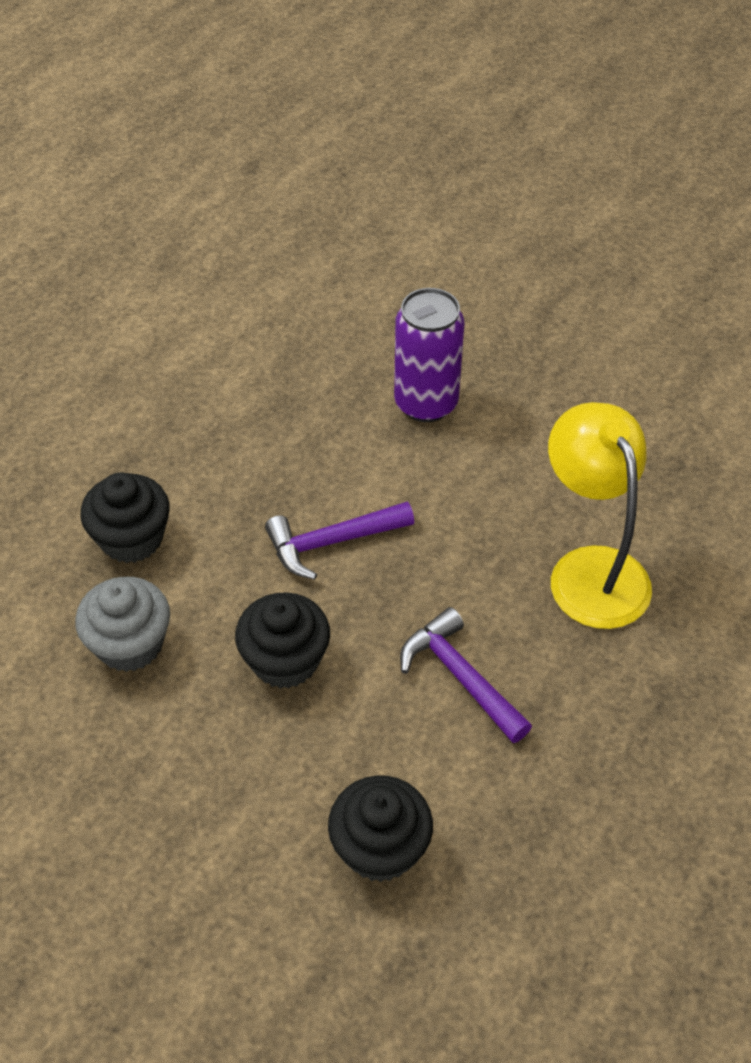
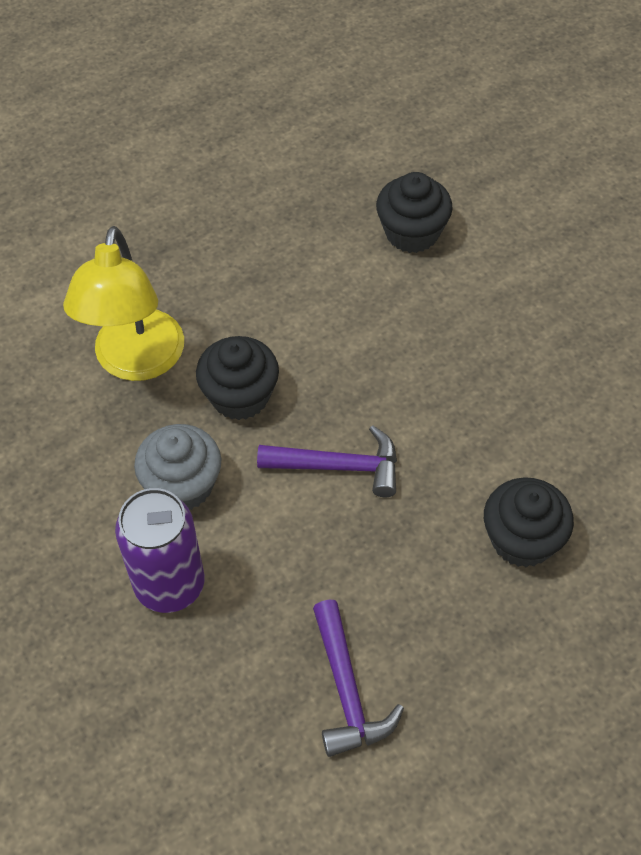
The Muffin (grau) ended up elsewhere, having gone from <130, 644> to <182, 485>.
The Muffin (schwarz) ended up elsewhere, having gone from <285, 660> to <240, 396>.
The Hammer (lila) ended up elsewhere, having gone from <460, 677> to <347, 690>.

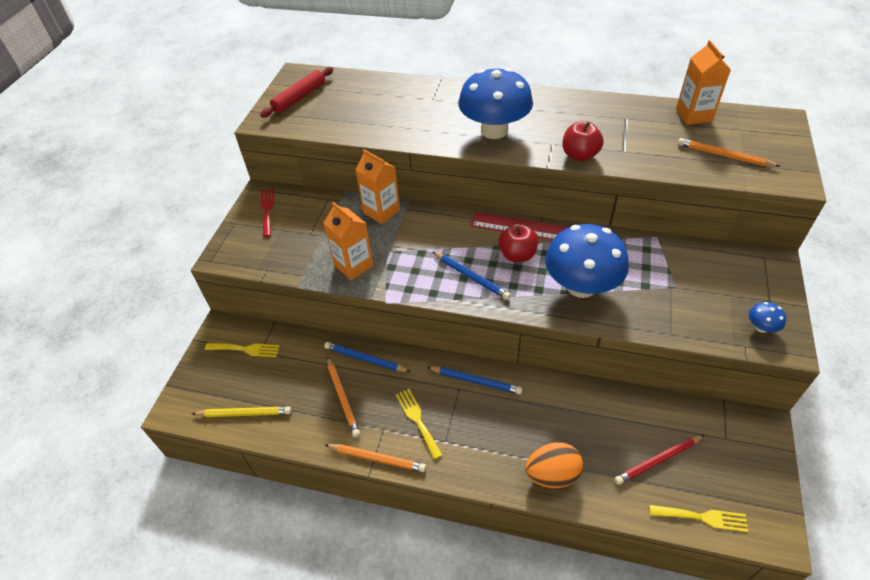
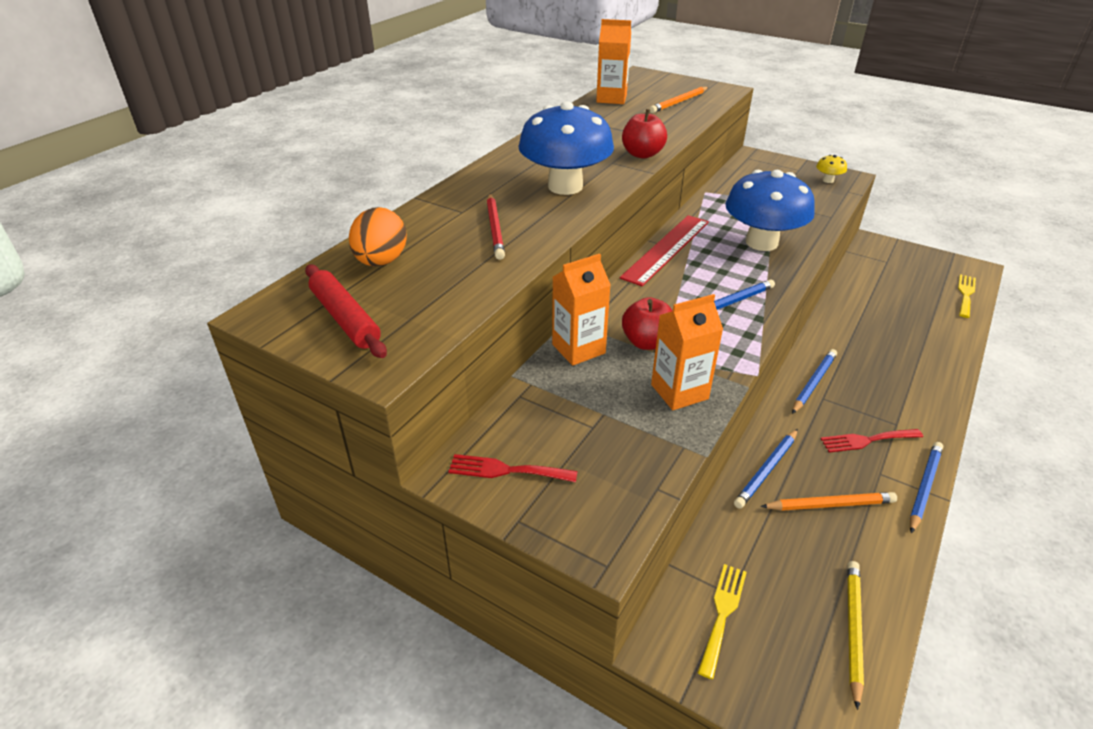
The Apfel (rot) ended up elsewhere, having gone from <517, 255> to <647, 342>.
What was the Pilz (blau) at <761, 327> turned into the Pilz (gelb) at <828, 180>.
What was the Gabel (gelb) at <417, 420> turned into the Gabel (rot) at <867, 440>.
The Bleistift (rot) ended up elsewhere, having gone from <658, 461> to <495, 228>.
The Ei (orange) ended up elsewhere, having gone from <552, 474> to <381, 262>.
What was the Bleistift (orange) at <377, 458> turned into the Bleistift (blau) at <924, 487>.

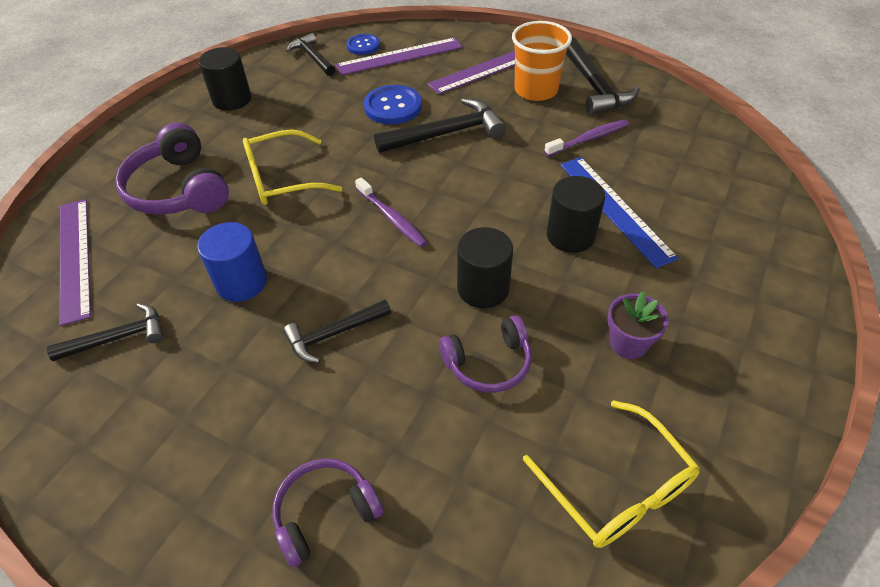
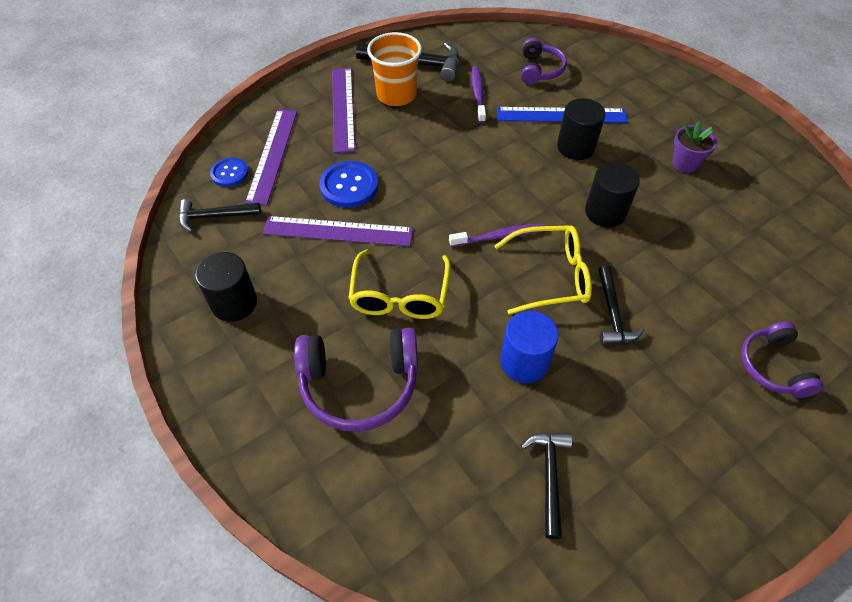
The second view lost the Hammer (schwarz) at <446, 133>.
The Lineal (lila) ended up elsewhere, having gone from <74, 258> to <338, 231>.
The Kopfhörer (lila) ended up elsewhere, having gone from <488, 363> to <539, 70>.
The Brille (gelb) ended up elsewhere, having gone from <617, 488> to <551, 276>.

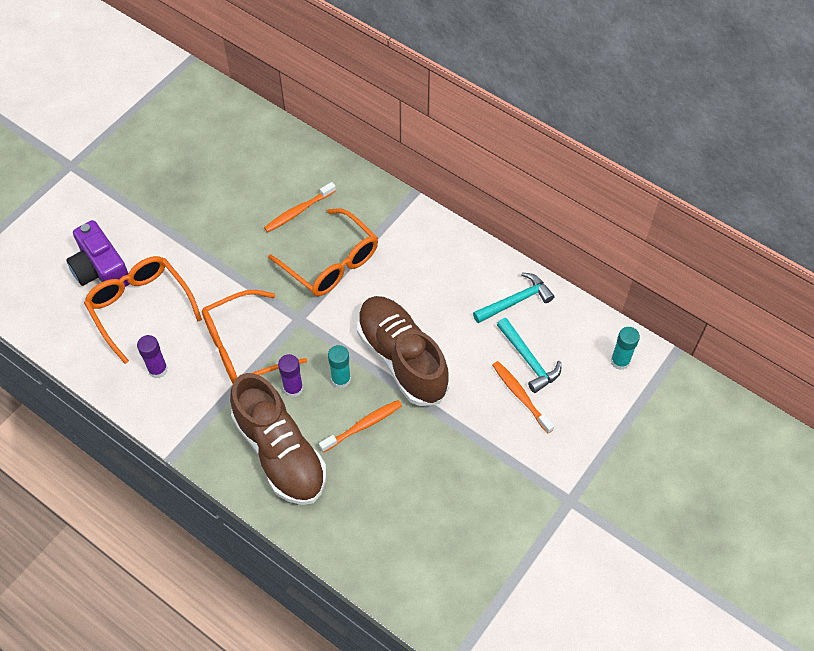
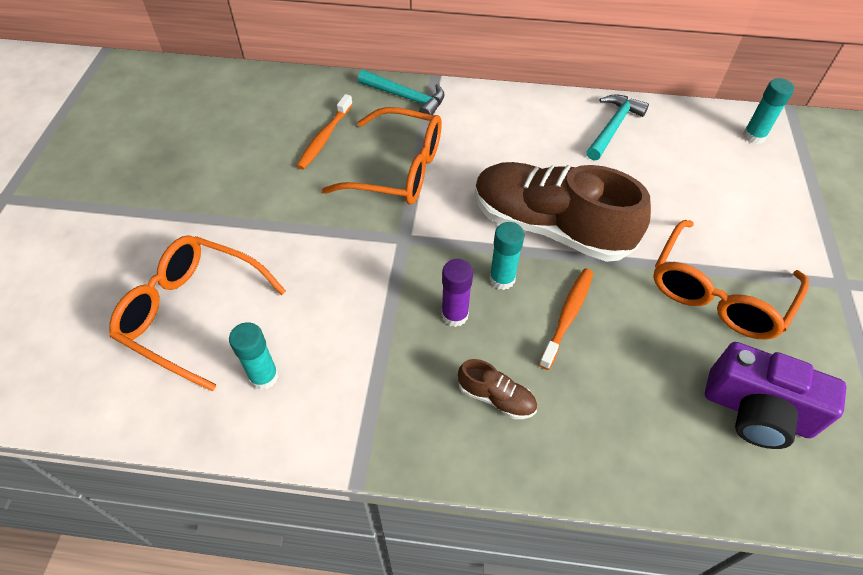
The Kamera (lila) ended up elsewhere, having gone from <101, 270> to <756, 412>.
The Brille (orange) ended up elsewhere, having gone from <243, 347> to <717, 294>.
The Hammer (türkis) ended up elsewhere, having gone from <528, 360> to <406, 98>.
What was the Klebestift (lila) at <158, 369> turned into the Klebestift (türkis) at <264, 376>.
The second view lost the Zahnbürste (orange) at <520, 396>.
The size of the Schuh (braun) at <280, 452> changed by a factor of 0.41.

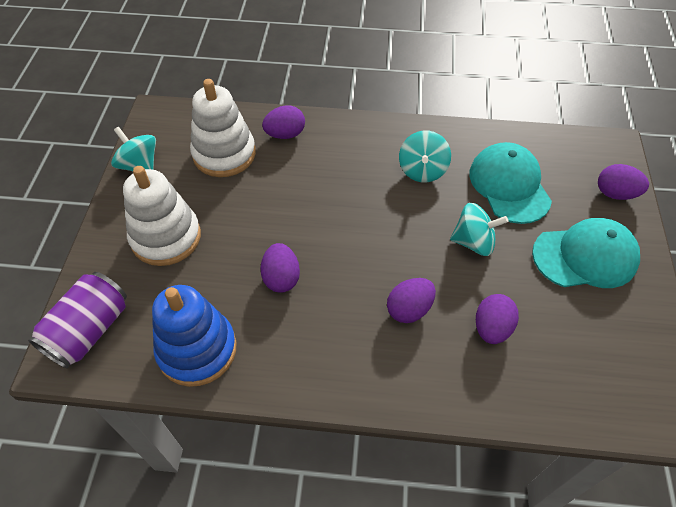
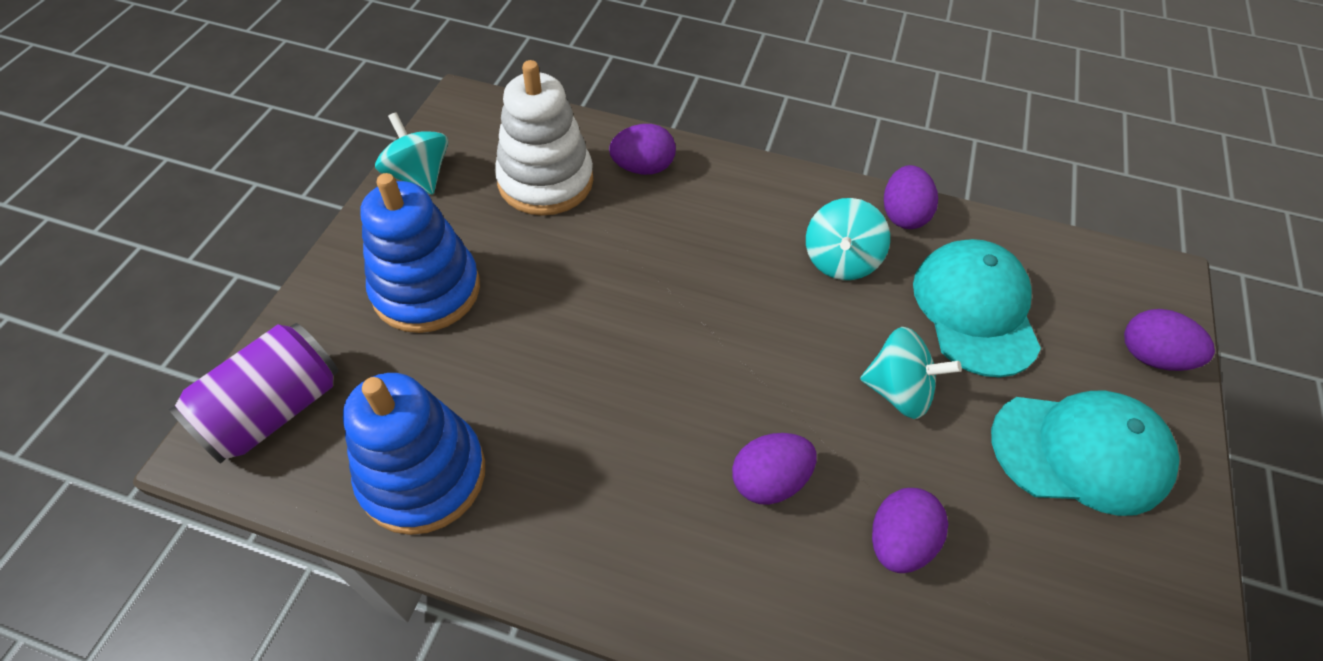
What was the Stapelspielzeug (weiß) at <166, 237> turned into the Stapelspielzeug (blau) at <426, 290>.
The Ei (lila) ended up elsewhere, having gone from <281, 278> to <902, 215>.

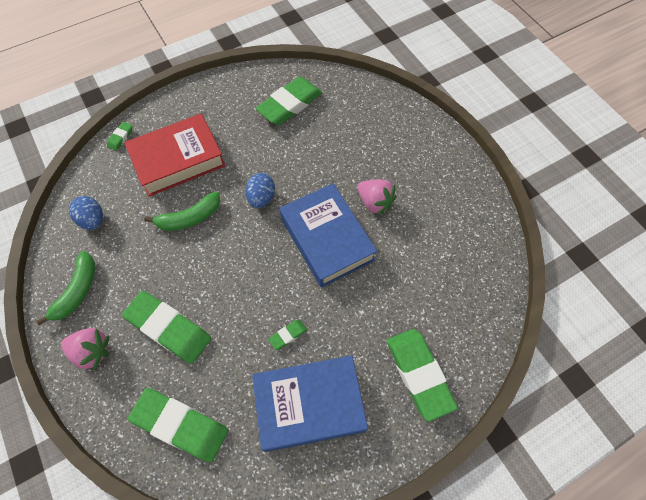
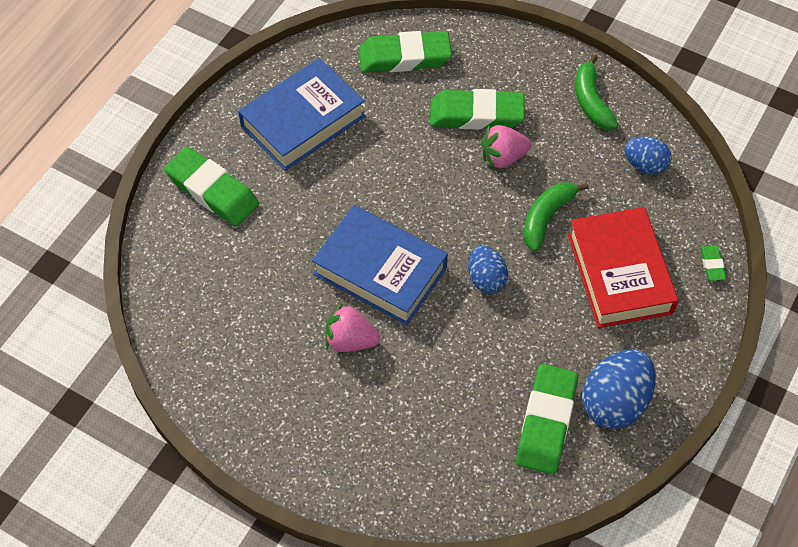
The Buch (rot) at <178, 160> ended up facing another way, 45 degrees counterclockwise from before.
The second view lost the Radiergummi (grün) at <288, 335>.
The Erdbeere (rosa) ended up elsewhere, having gone from <92, 351> to <503, 157>.
The second view gained the Ei (blau) at <614, 402>.

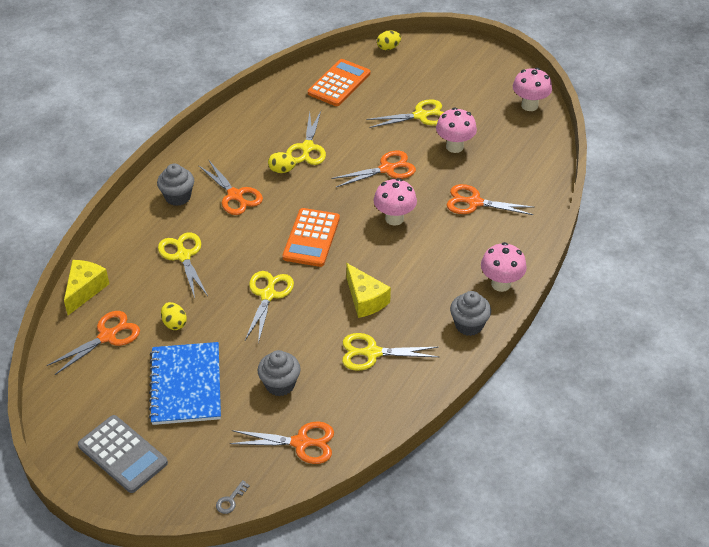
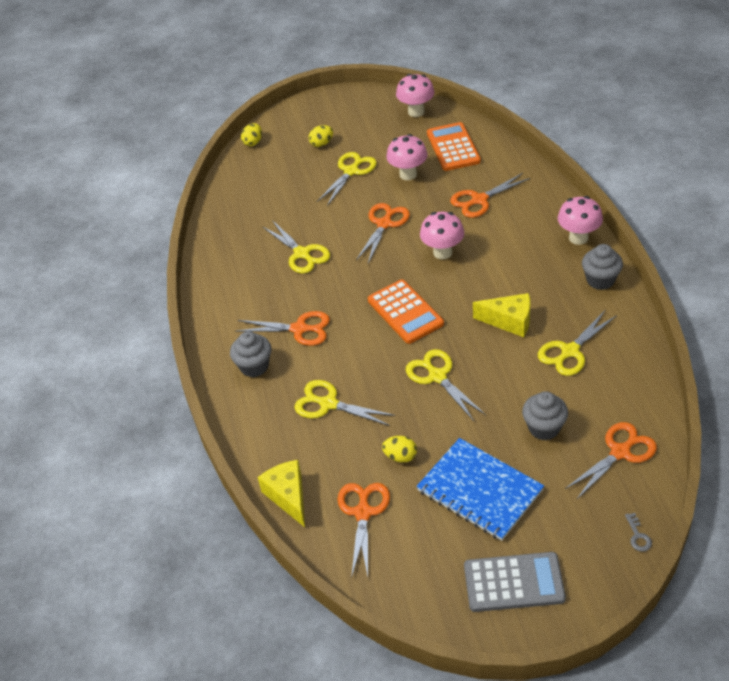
The Taschenrechner (orange) ended up elsewhere, having gone from <339, 83> to <453, 147>.
The Ei (gelb) ended up elsewhere, having gone from <282, 170> to <322, 144>.

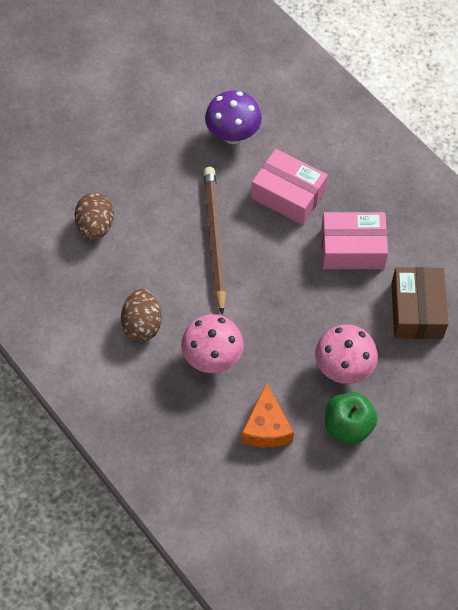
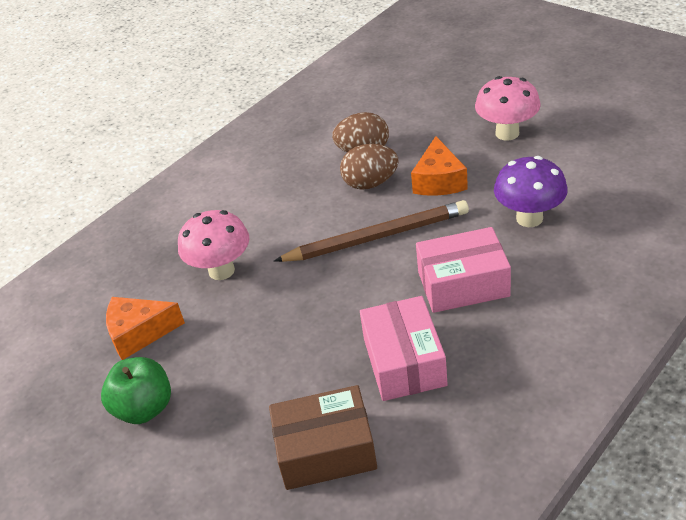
The Schachtel (rosa) at <288, 195> ended up facing another way, 60 degrees clockwise from before.
The Ei (braun) ended up elsewhere, having gone from <142, 324> to <370, 183>.
The Pilz (rosa) ended up elsewhere, having gone from <343, 368> to <507, 133>.
The second view gained the Käse (orange) at <439, 181>.

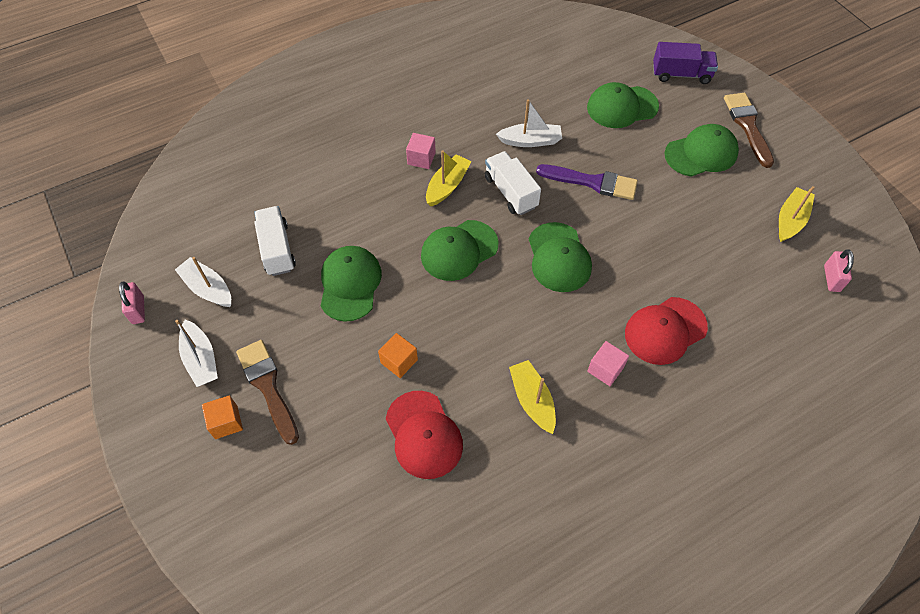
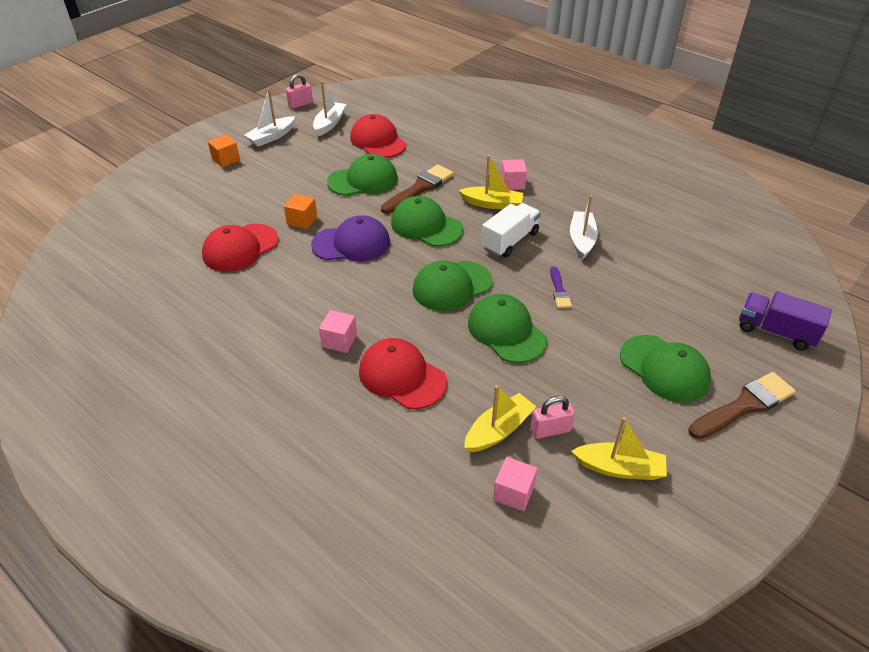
The Lastwagen (lila) at <681, 74> ended up facing another way, 135 degrees clockwise from before.
The Kappe (grün) ended up elsewhere, having gone from <622, 107> to <506, 331>.
The Boot (weiß) at <530, 141> ended up facing another way, 150 degrees counterclockwise from before.
The size of the Pinsel (lila) at <592, 182> changed by a factor of 0.55.
Where the Lastwagen (weiß) stood at <277, 249>, the Kappe (rot) came to stand at <378, 141>.
The Vorhängeschloss (rosa) ended up elsewhere, having gone from <831, 278> to <550, 430>.
The Pinsel (braun) ended up elsewhere, having gone from <268, 387> to <419, 188>.
The Boot (gelb) ended up elsewhere, having gone from <532, 400> to <498, 430>.
The second view gained the Kappe (lila) at <351, 243>.
The second view gained the Kubus (rosa) at <513, 493>.

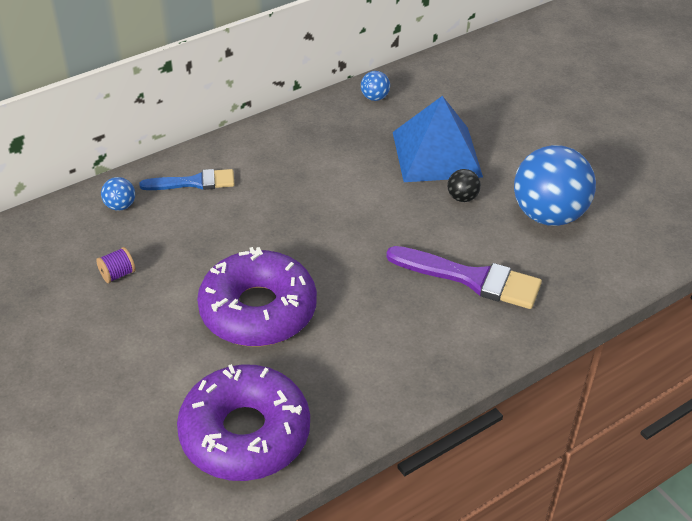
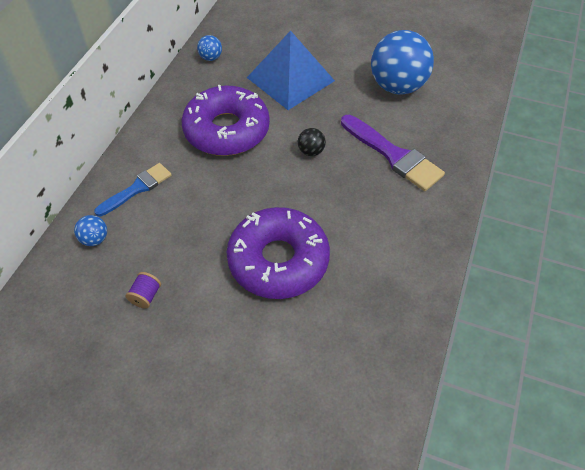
The Ball (schwarz) ended up elsewhere, having gone from <462, 197> to <311, 151>.
The Pinsel (lila) at <471, 278> ended up facing another way, 60 degrees clockwise from before.
The Donut (lila) ended up elsewhere, having gone from <245, 433> to <227, 130>.

